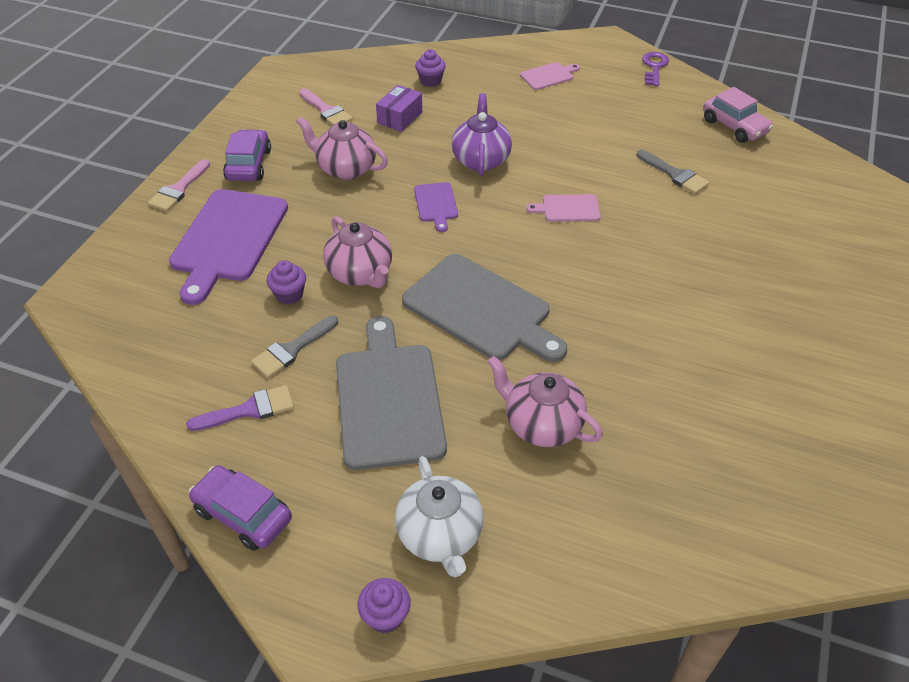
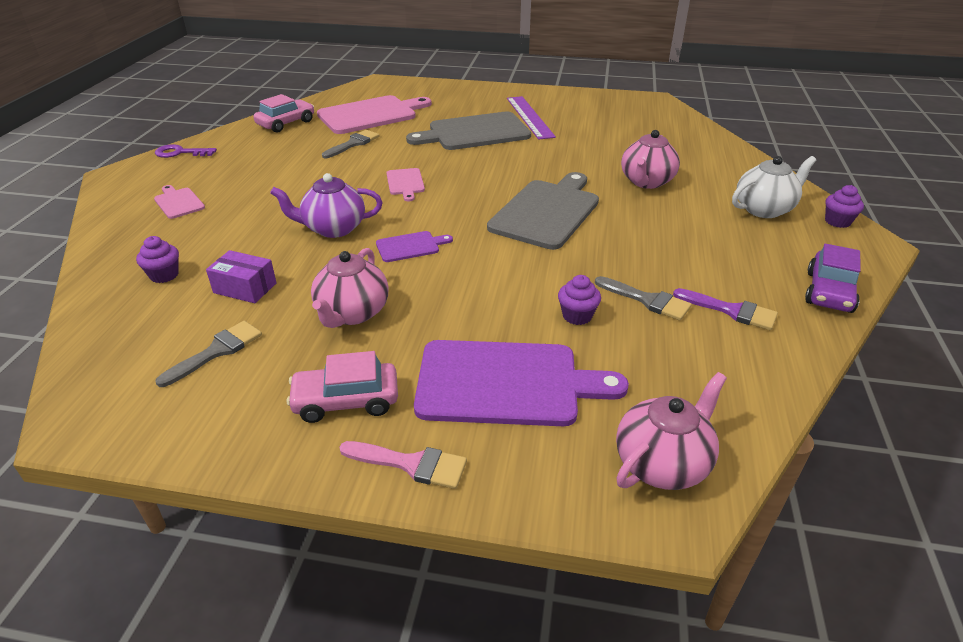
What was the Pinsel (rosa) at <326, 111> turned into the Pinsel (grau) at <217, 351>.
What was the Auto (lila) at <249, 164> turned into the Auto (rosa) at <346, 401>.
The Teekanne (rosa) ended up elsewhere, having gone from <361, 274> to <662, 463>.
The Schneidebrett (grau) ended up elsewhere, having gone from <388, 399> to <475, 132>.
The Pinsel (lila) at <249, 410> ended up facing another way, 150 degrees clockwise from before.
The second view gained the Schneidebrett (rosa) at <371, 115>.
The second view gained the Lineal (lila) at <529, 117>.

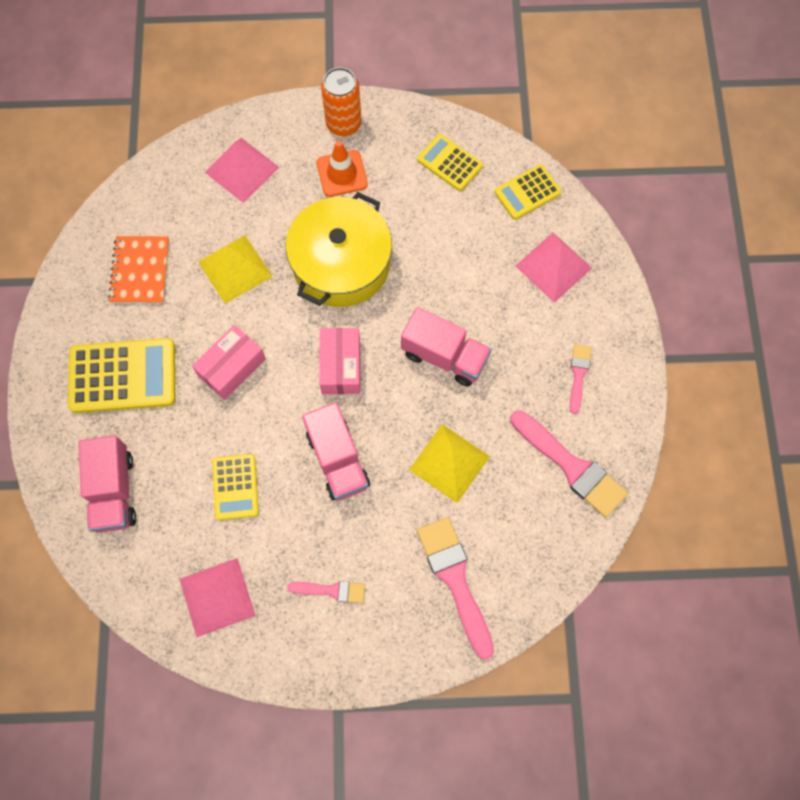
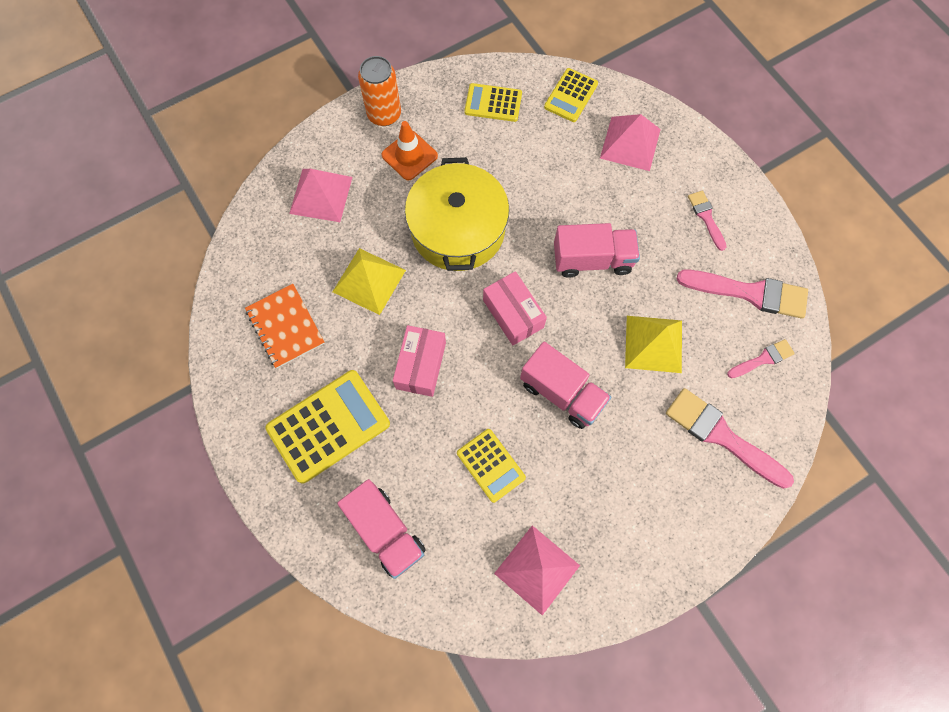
The Pinsel (rosa) ended up elsewhere, having gone from <331, 590> to <763, 359>.

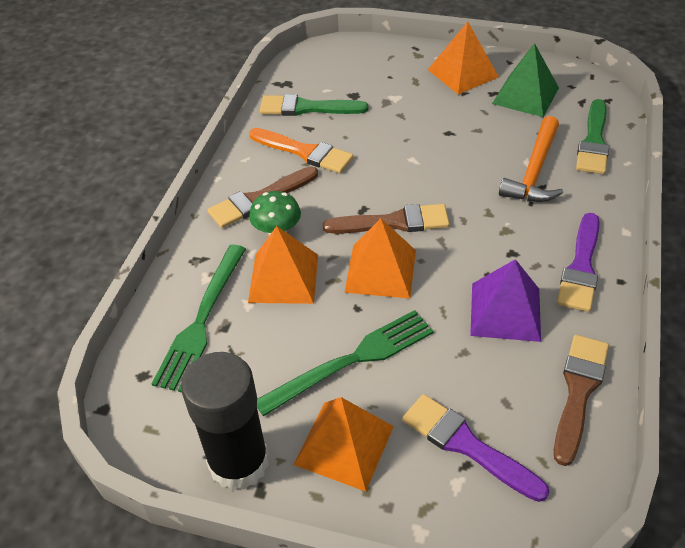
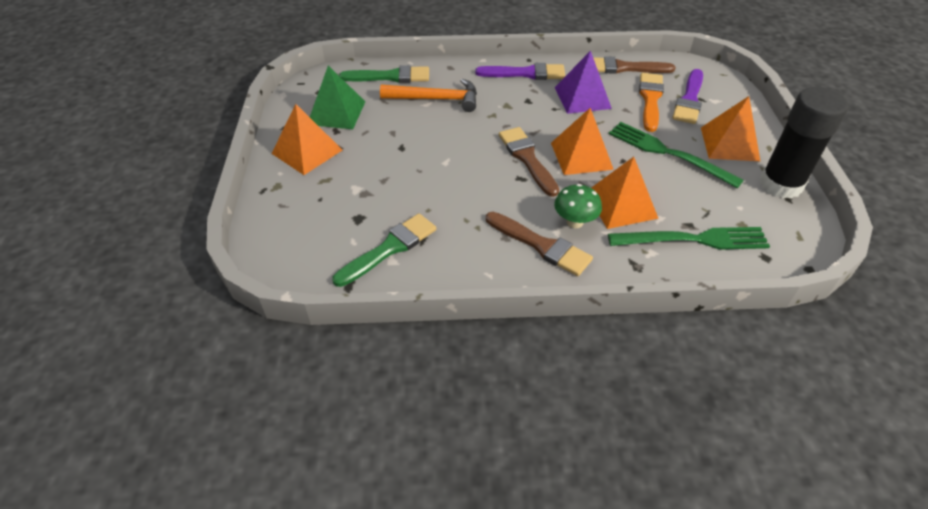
The Pinsel (grün) at <307, 108> ended up facing another way, 120 degrees counterclockwise from before.
The Pinsel (orange) ended up elsewhere, having gone from <304, 152> to <650, 99>.

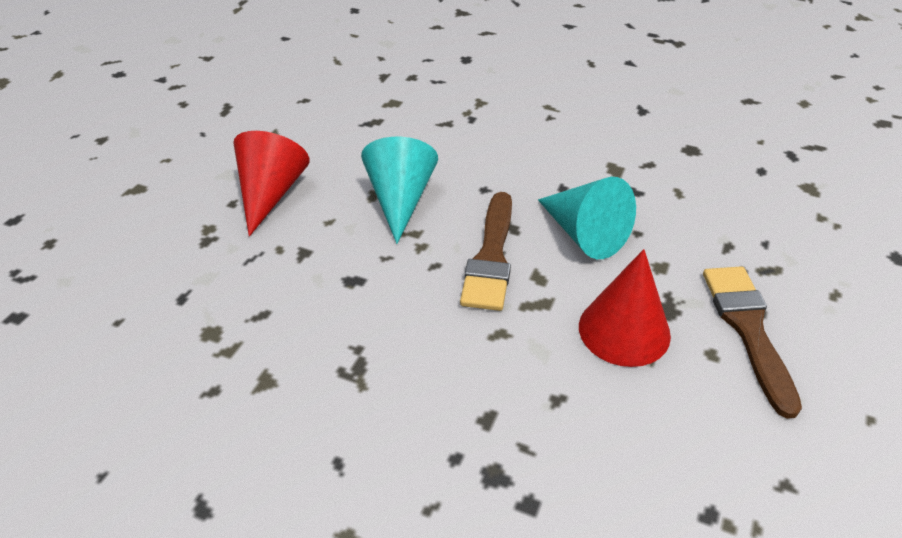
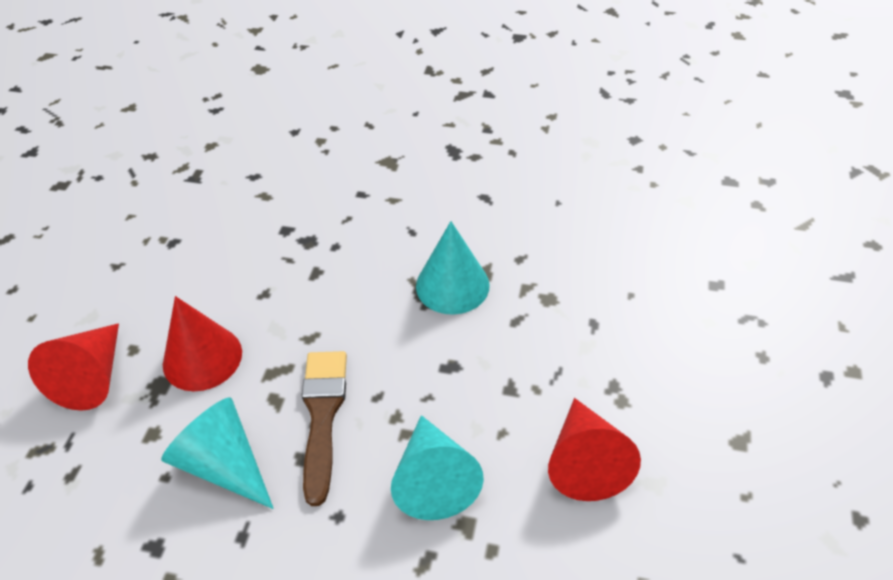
Where the Pinsel (braun) stood at <748, 329>, the Kegel (rot) came to stand at <92, 377>.
The second view gained the Kegel (türkis) at <452, 285>.

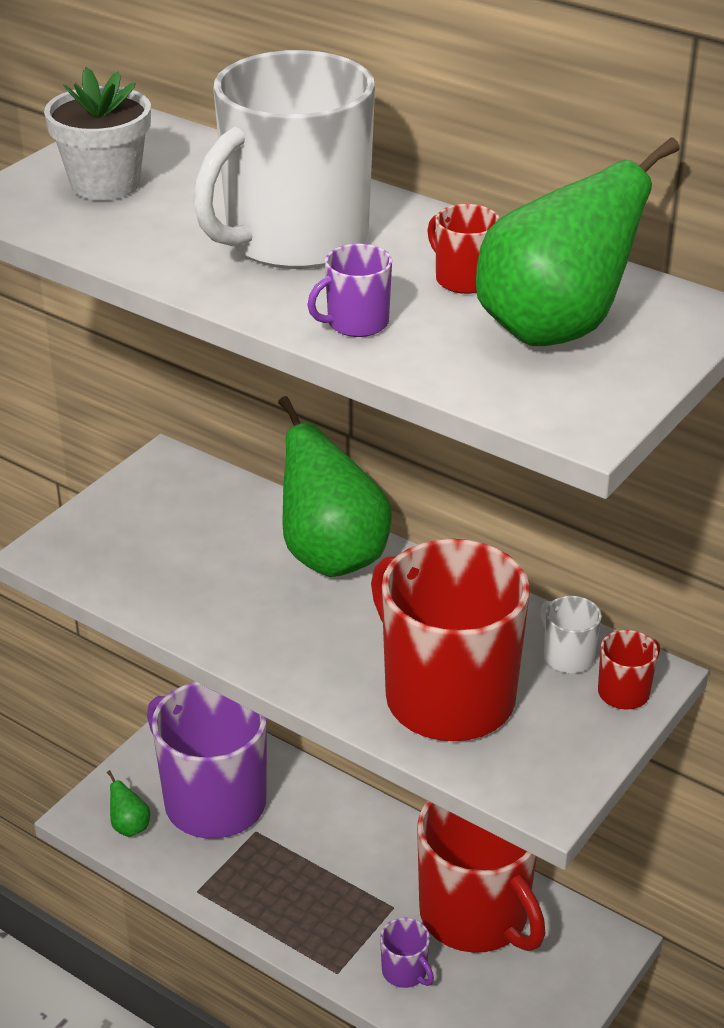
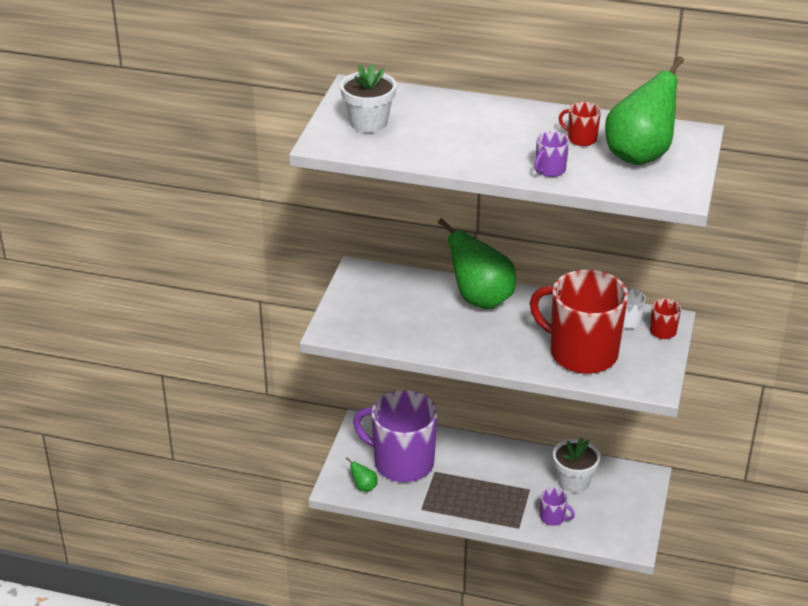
The second view lost the Tasse (weiß) at <294, 239>.
Where the Tasse (rot) stood at <476, 914>, the Blumentopf (weiß) came to stand at <573, 481>.

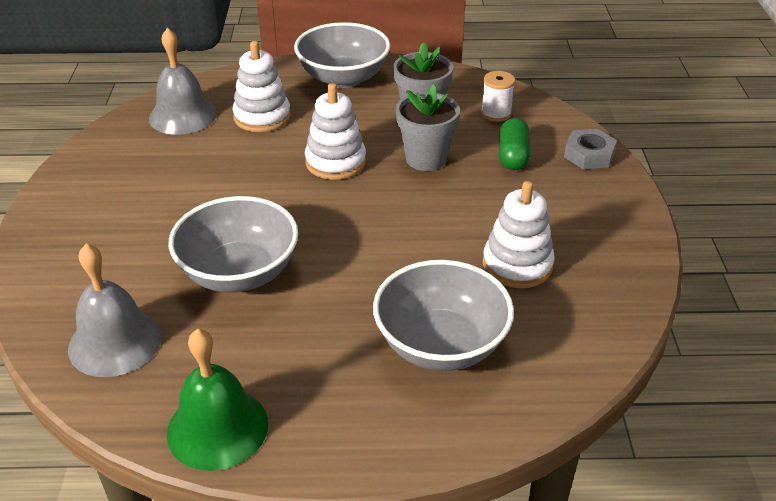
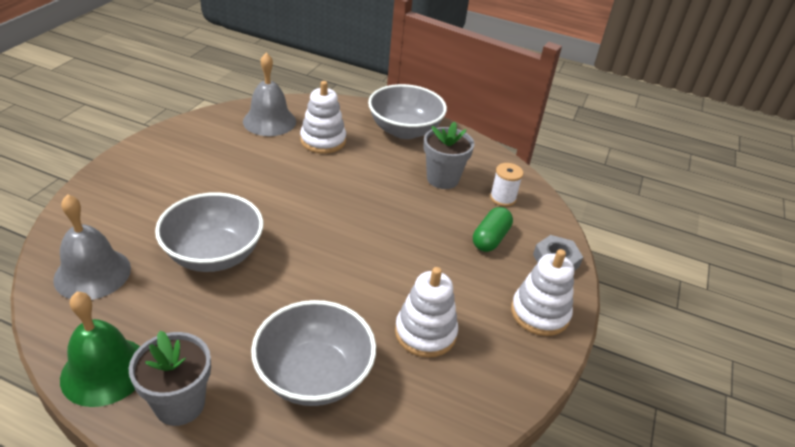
The Stapelspielzeug (weiß) ended up elsewhere, having gone from <335, 162> to <539, 313>.
The Blumentopf (grau) ended up elsewhere, having gone from <426, 158> to <180, 404>.

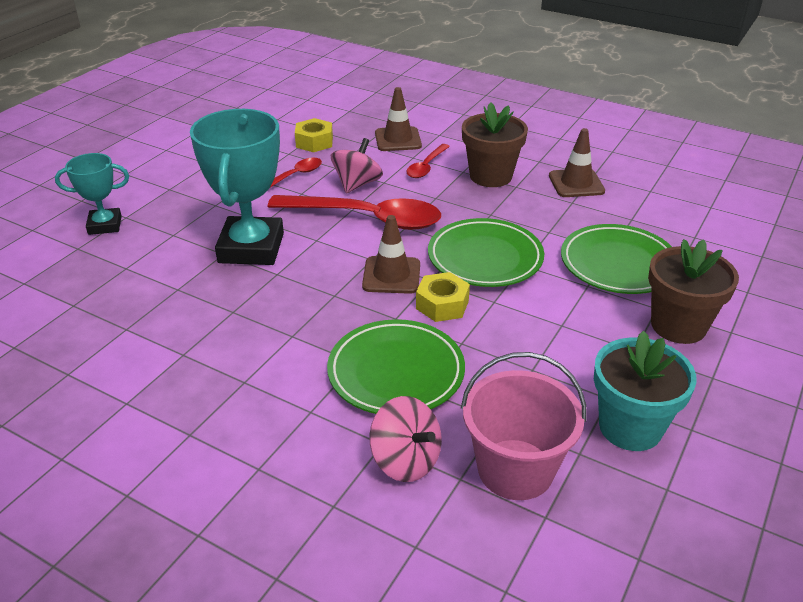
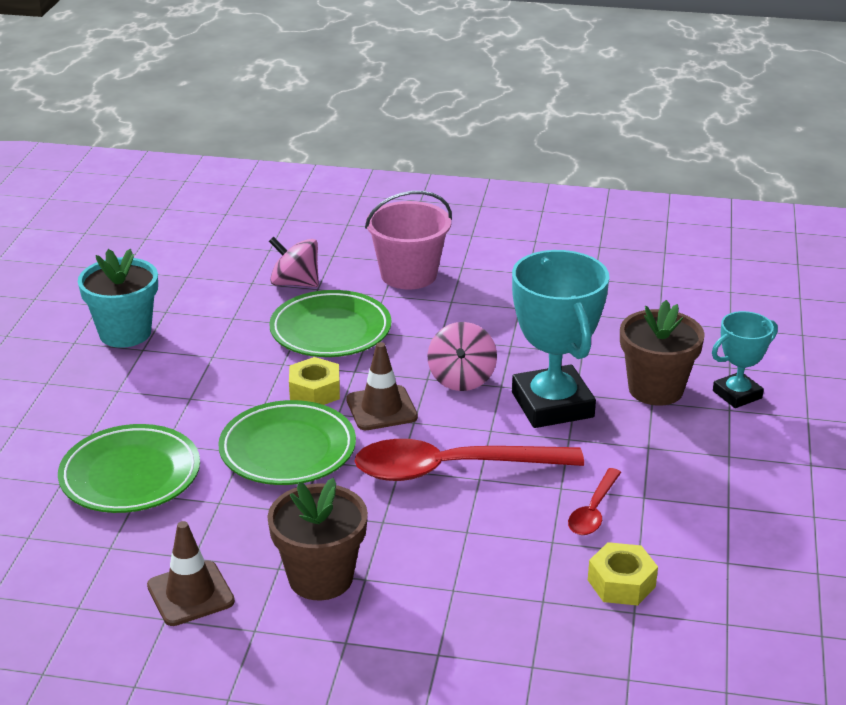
The second view lost the Leitkegel (braun) at <398, 139>.
The Kreisel (rosa) ended up elsewhere, having gone from <357, 184> to <461, 378>.
The second view lost the Löffel (rot) at <426, 166>.
The Blumentopf (braun) ended up elsewhere, having gone from <678, 326> to <655, 389>.
The Eimer (rosa) ended up elsewhere, having gone from <515, 469> to <408, 275>.

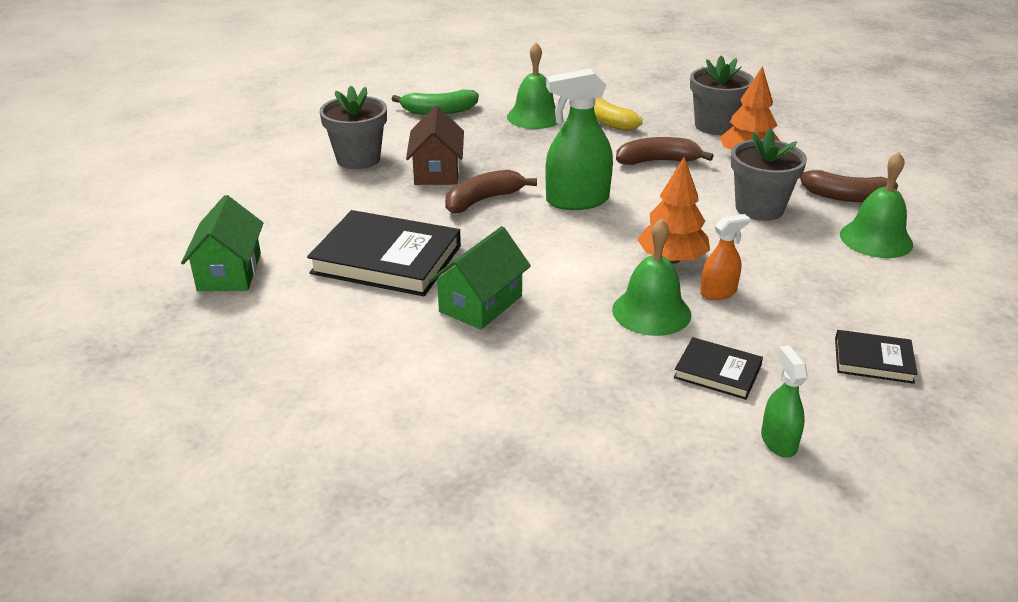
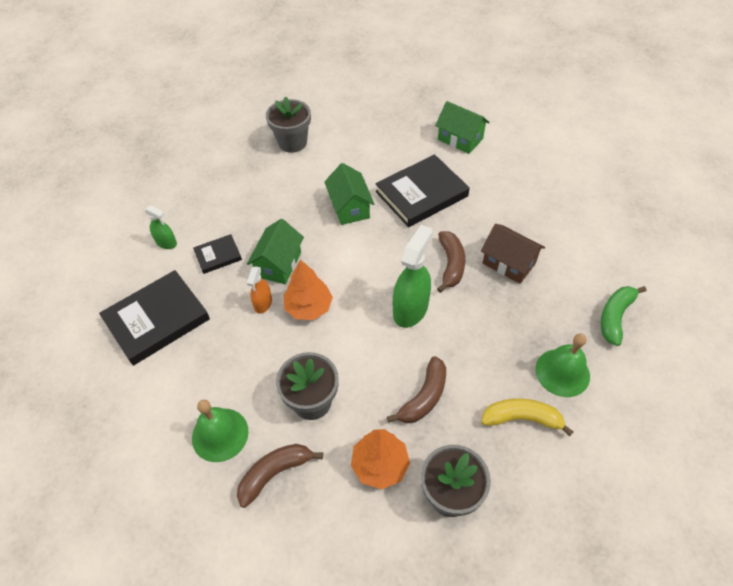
The Blumentopf (grau) ended up elsewhere, having gone from <358, 159> to <292, 142>.
Where the Glocke (grün) stood at <651, 312>, the Haus (grün) came to stand at <278, 264>.
The size of the Buch (schwarz) at <873, 360> changed by a factor of 1.97.

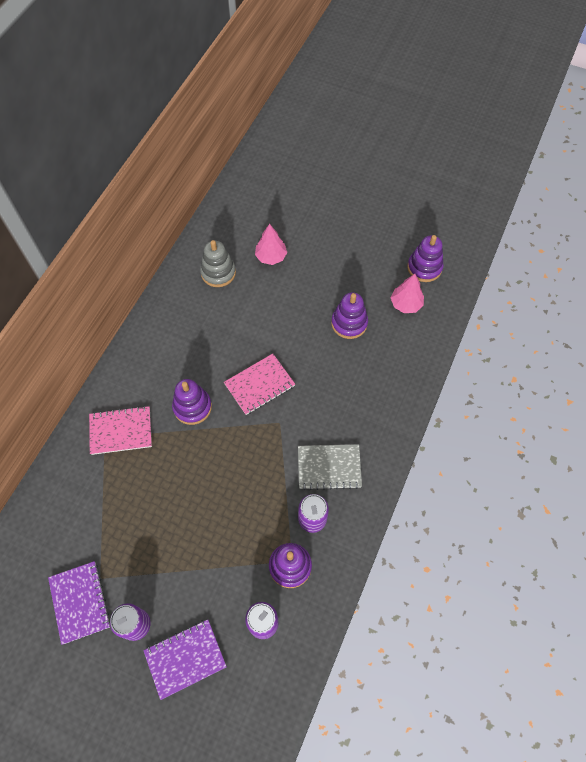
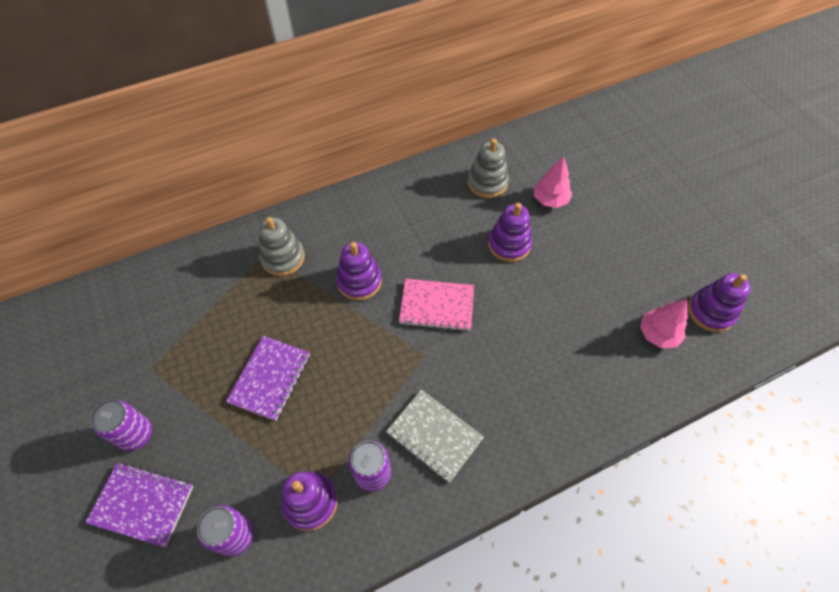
The Stapelspielzeug (lila) ended up elsewhere, having gone from <349, 323> to <509, 244>.
Where the Notizbuch (rosa) stood at <121, 431>, the Stapelspielzeug (grau) came to stand at <283, 258>.
The Notizbuch (lila) ended up elsewhere, having gone from <80, 602> to <270, 378>.

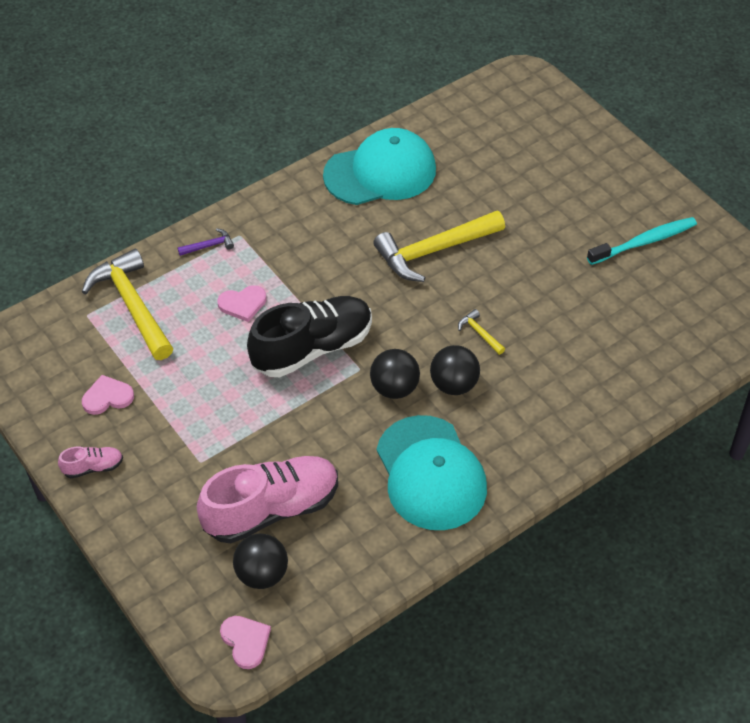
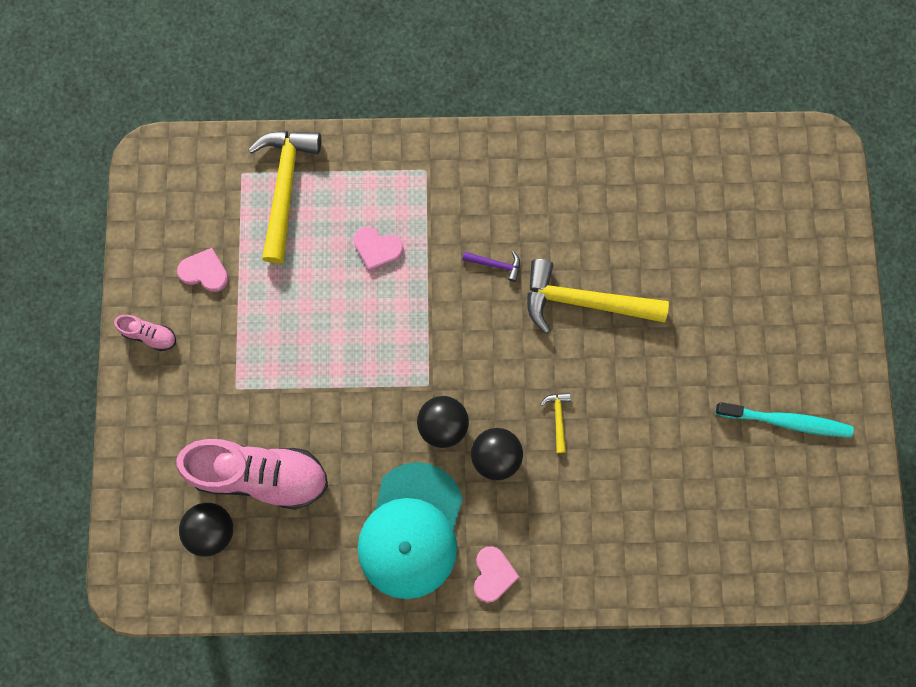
The second view lost the Kappe (türkis) at <380, 172>.
The Hammer (lila) ended up elsewhere, having gone from <209, 245> to <496, 264>.
The second view lost the Schuh (schwarz) at <312, 348>.
The Herz (rosa) ended up elsewhere, having gone from <246, 641> to <493, 574>.

